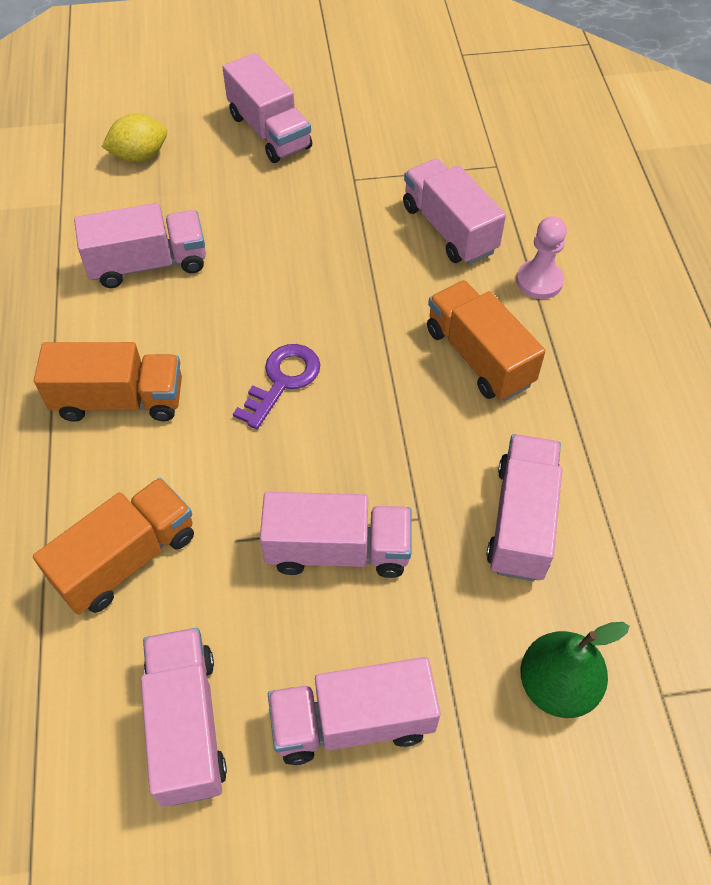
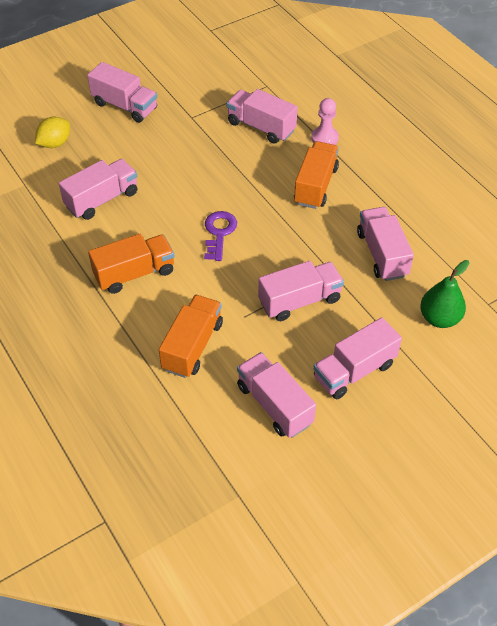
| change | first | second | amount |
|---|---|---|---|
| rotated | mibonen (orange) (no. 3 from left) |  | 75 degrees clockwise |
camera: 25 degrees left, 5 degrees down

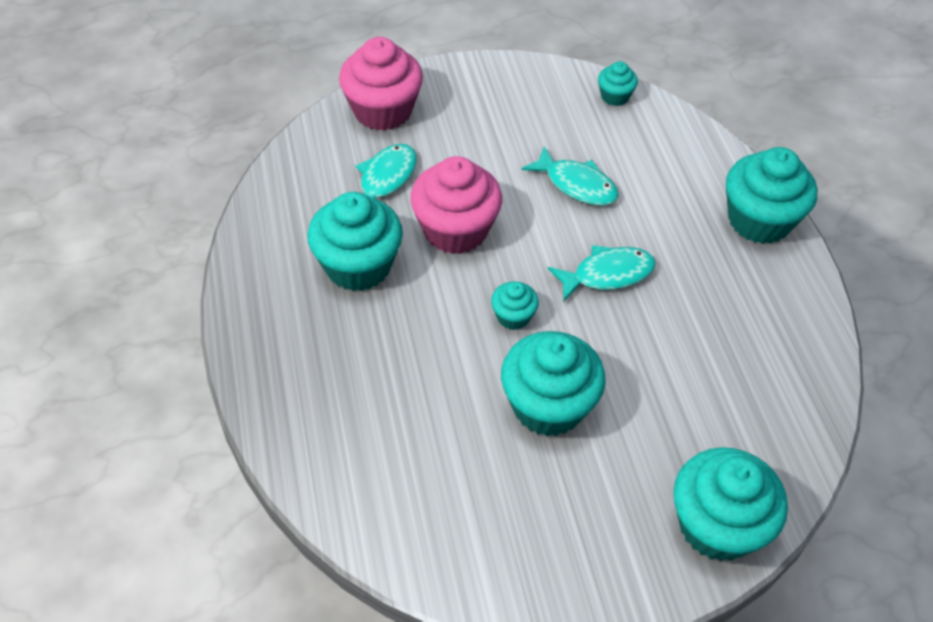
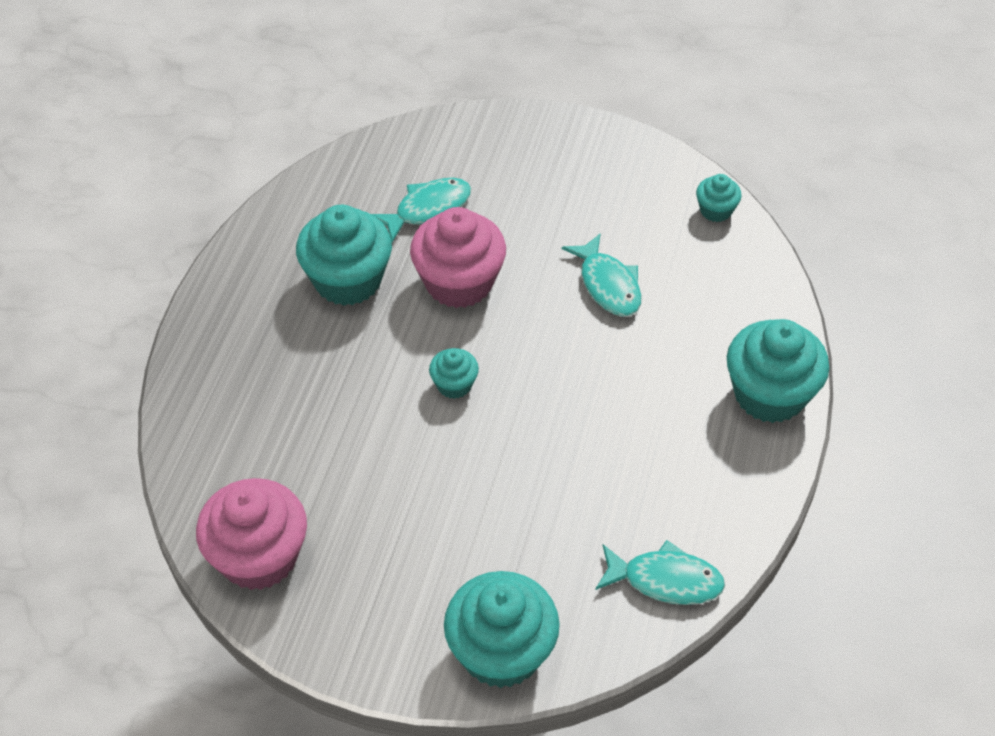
| change | first | second | amount |
|---|---|---|---|
| shifted | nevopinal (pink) (no. 1 from left) |  |  |
| gone | nevopinal (turquoise) (no. 3 from left) |  |  |
| shifted | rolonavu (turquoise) (no. 3 from left) |  |  |
camera: 30 degrees right, 0 degrees up

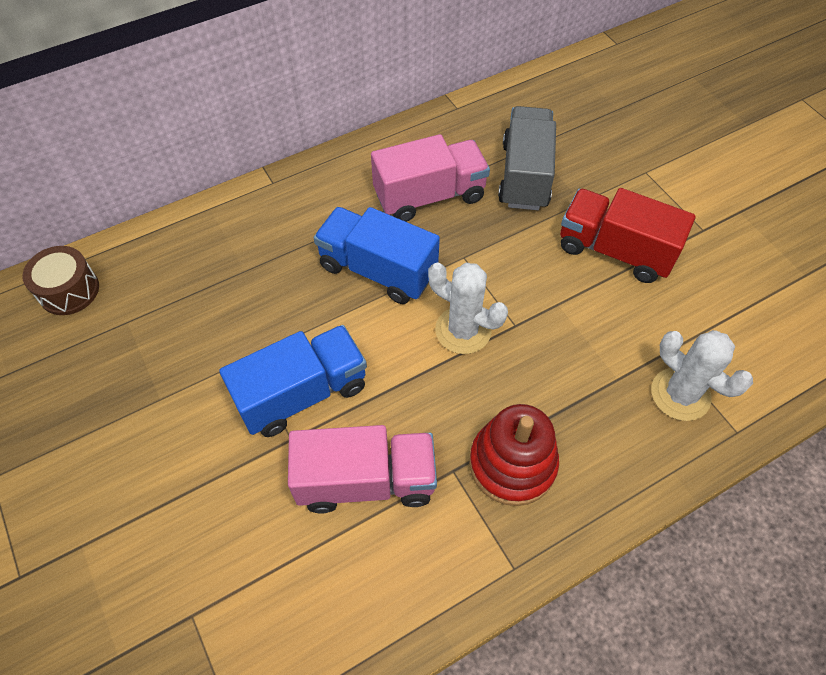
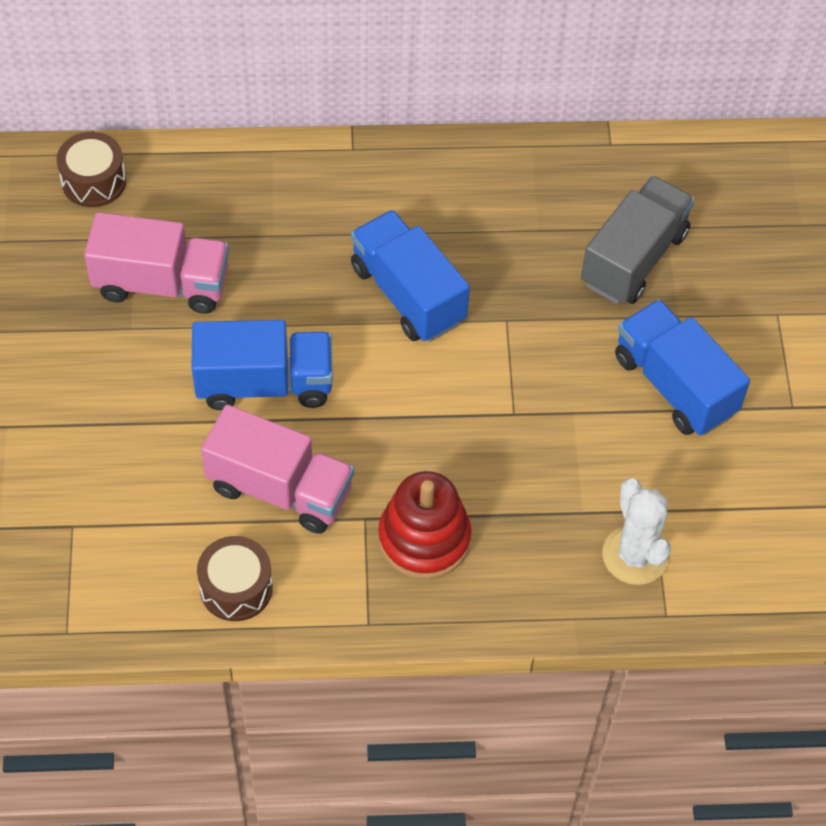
| change | first | second | amount |
|---|---|---|---|
| shifted | mibonen (pink) (no. 2 from left in the first image) | mibonen (pink) (no. 1 from left) |  |
| gone | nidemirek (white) (no. 1 from left) |  |  |
| repainted | mibonen (red) | mibonen (blue) (no. 3 from left) |  |
| new |  | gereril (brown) (no. 2 from left) |  |
camera: 25 degrees right, 0 degrees up

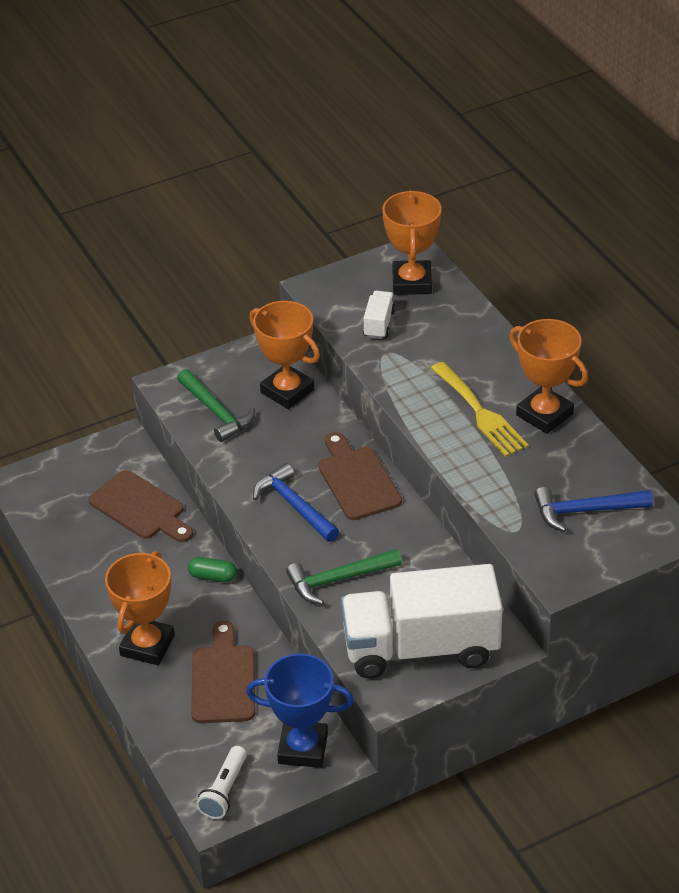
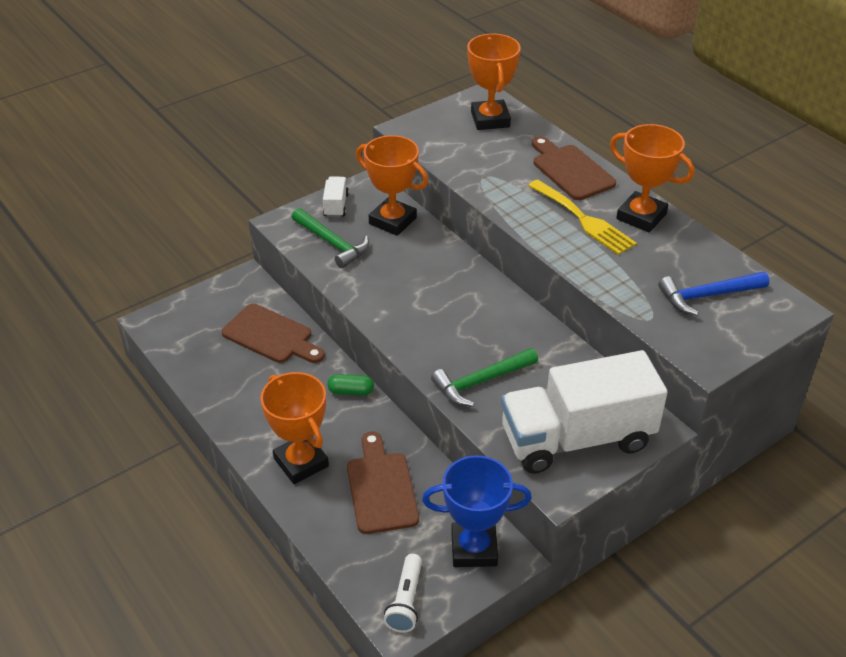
| change | first | second | amount |
|---|---|---|---|
| rotated | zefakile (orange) (no. 1 from left) |  | 45 degrees counterclockwise |
| gone | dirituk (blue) (no. 1 from left) |  |  |
| shifted | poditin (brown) (no. 3 from left) |  |  |
| shifted | mibonen (white) (no. 1 from left) |  |  |
camera: 10 degrees left, 0 degrees up

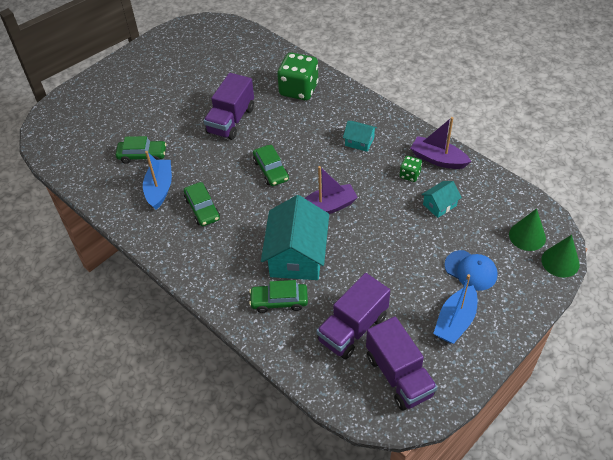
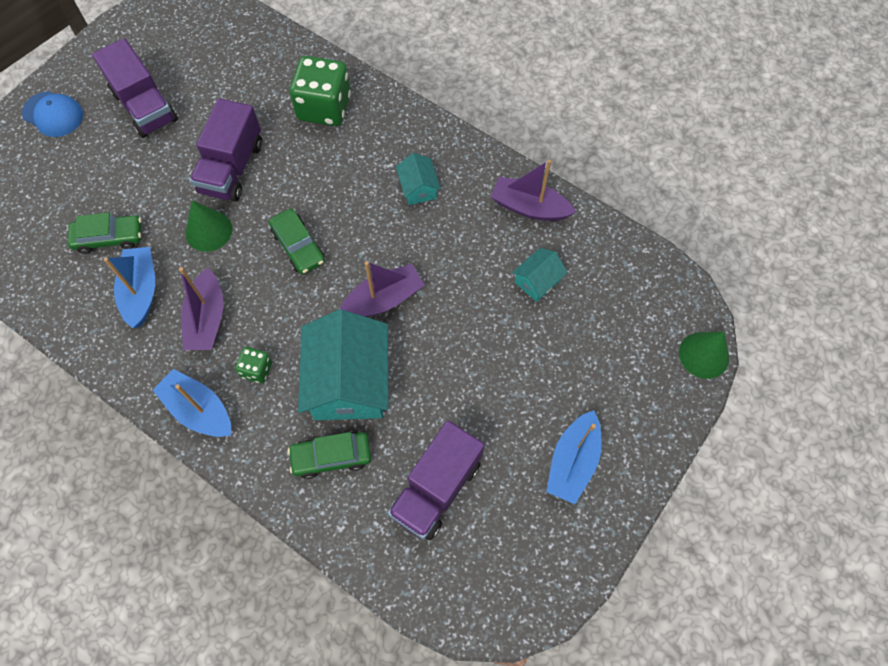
| change | first | second | amount |
|---|---|---|---|
| swapped | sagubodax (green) (no. 2 from left) | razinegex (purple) (no. 1 from left) |  |
| rotated | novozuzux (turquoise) (no. 2 from left) |  | 60 degrees clockwise |
| shifted | mibonen (purple) (no. 3 from left in the first image) | mibonen (purple) (no. 1 from left) |  |
| shifted | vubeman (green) (no. 2 from left in the first image) | vubeman (green) (no. 1 from left) |  |
| shifted | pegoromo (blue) |  |  |
| shifted | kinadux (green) (no. 1 from left) |  |  |
| new |  | razinegex (blue) (no. 2 from left) |  |
camera: 10 degrees left, 15 degrees up

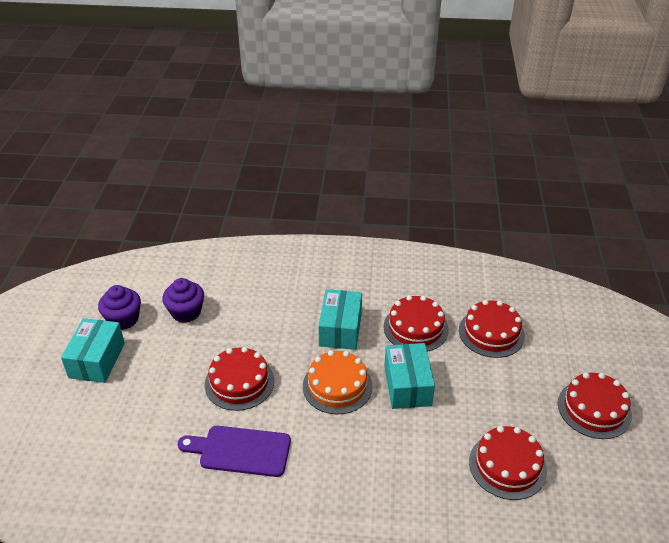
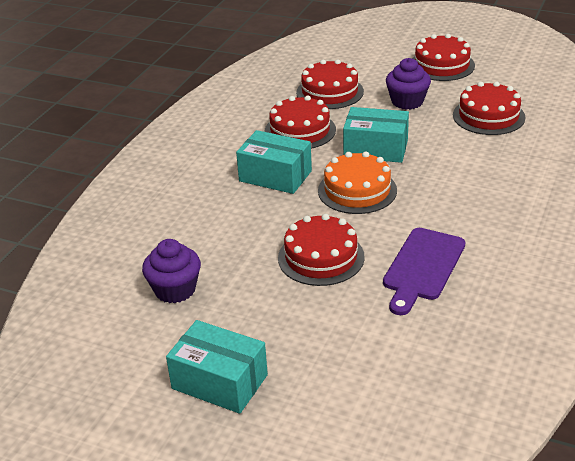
| change | first | second | amount |
|---|---|---|---|
| shifted | nevopinal (purple) (no. 1 from left in the first image) | nevopinal (purple) (no. 2 from left) |  |
camera: 70 degrees left, 5 degrees down

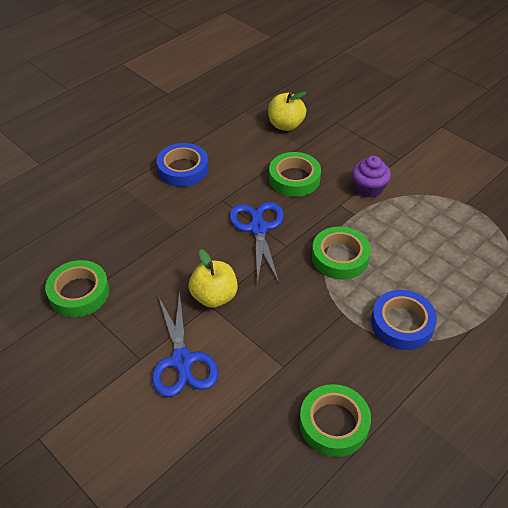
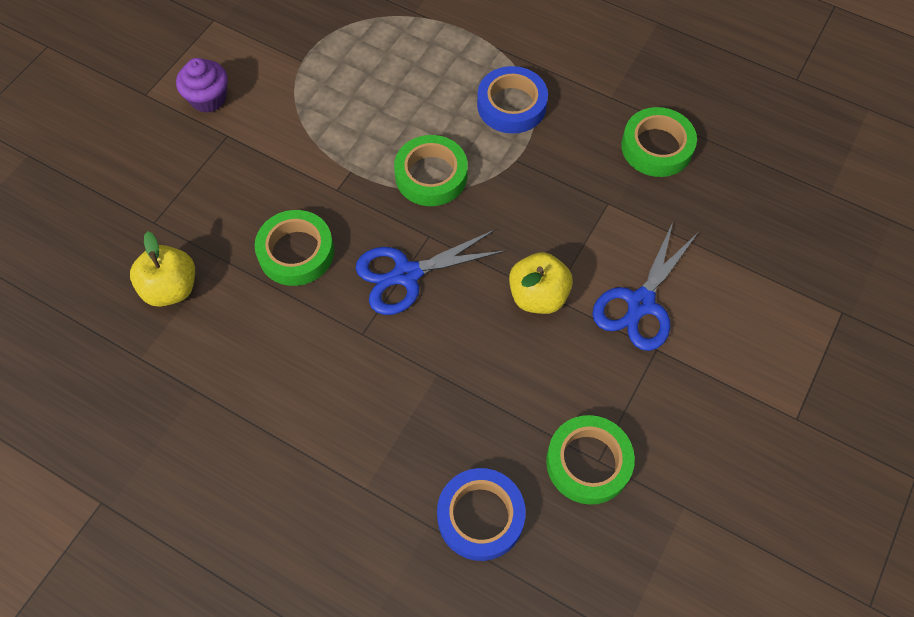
| change | first | second | amount |
|---|---|---|---|
| rotated | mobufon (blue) (no. 1 from left in the first image) | mobufon (blue) (no. 2 from left) | 150 degrees clockwise |
| shifted | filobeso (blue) (no. 1 from left) |  |  |
| shifted | nevopinal (purple) |  |  |
camera: 105 degrees left, 15 degrees up

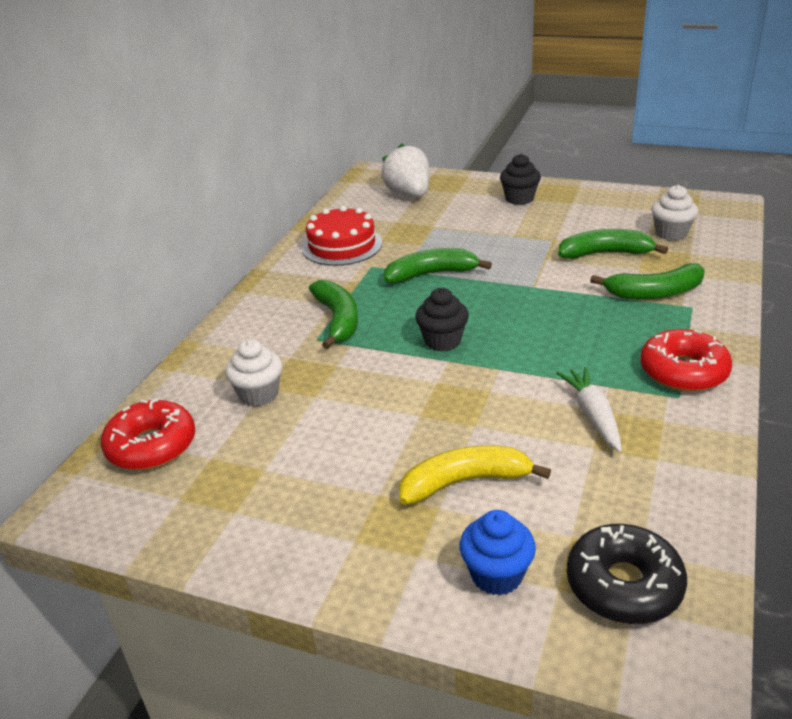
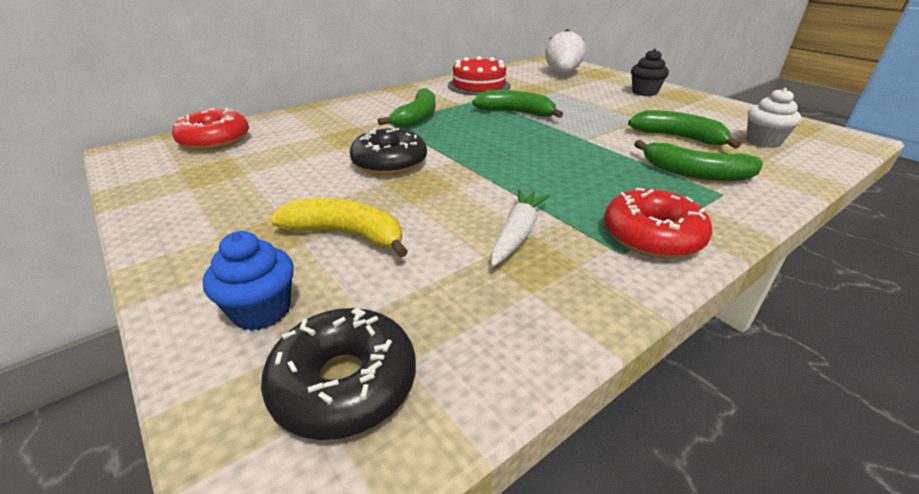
| change | first | second | amount |
|---|---|---|---|
| gone | nevopinal (white) (no. 1 from left) |  |  |
| gone | nevopinal (black) (no. 1 from left) |  |  |
| new |  | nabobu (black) (no. 2 from left) |  |
camera: 30 degrees right, 0 degrees up

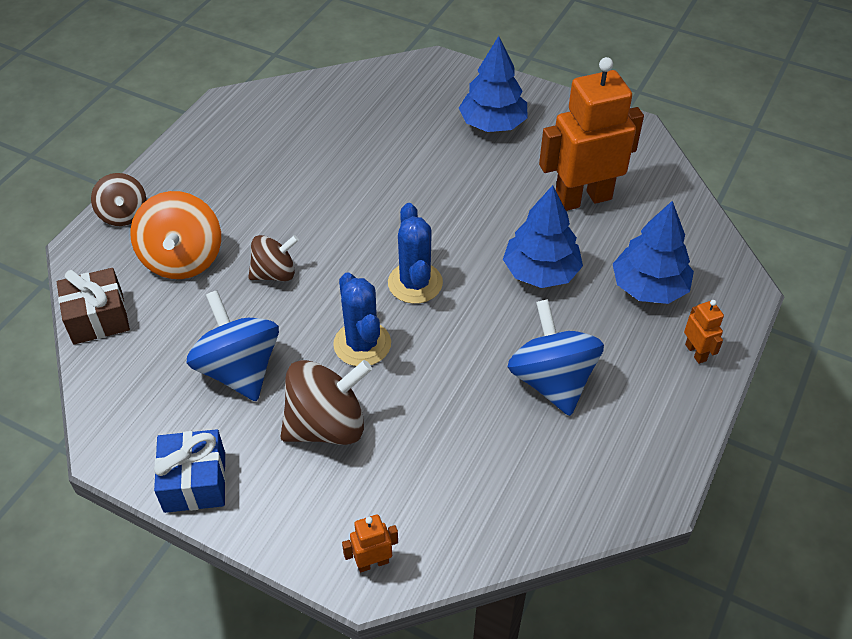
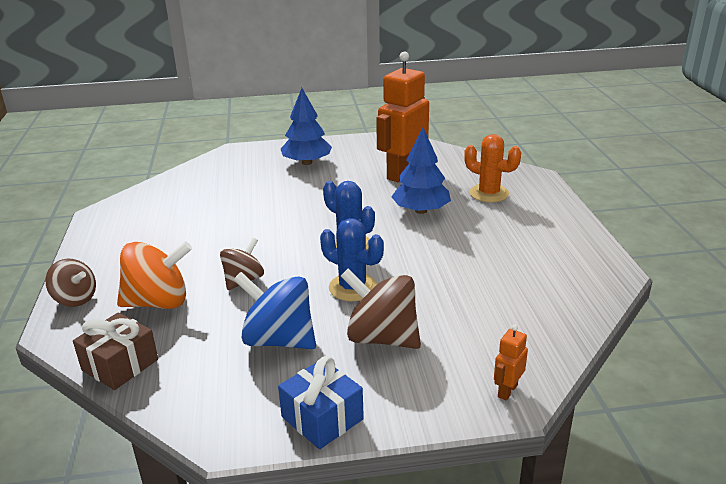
| change | first | second | amount |
|---|---|---|---|
| rotated | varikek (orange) |  | 60 degrees counterclockwise |
| rotated | varikek (brown) (no. 3 from left) |  | 90 degrees counterclockwise |
| gone | varikek (blue) (no. 2 from left) |  |  |
| swapped | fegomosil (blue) (no. 3 from left) | nidemirek (orange) |  |
| gone | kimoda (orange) (no. 3 from left) |  |  |
camera: 35 degrees left, 20 degrees down

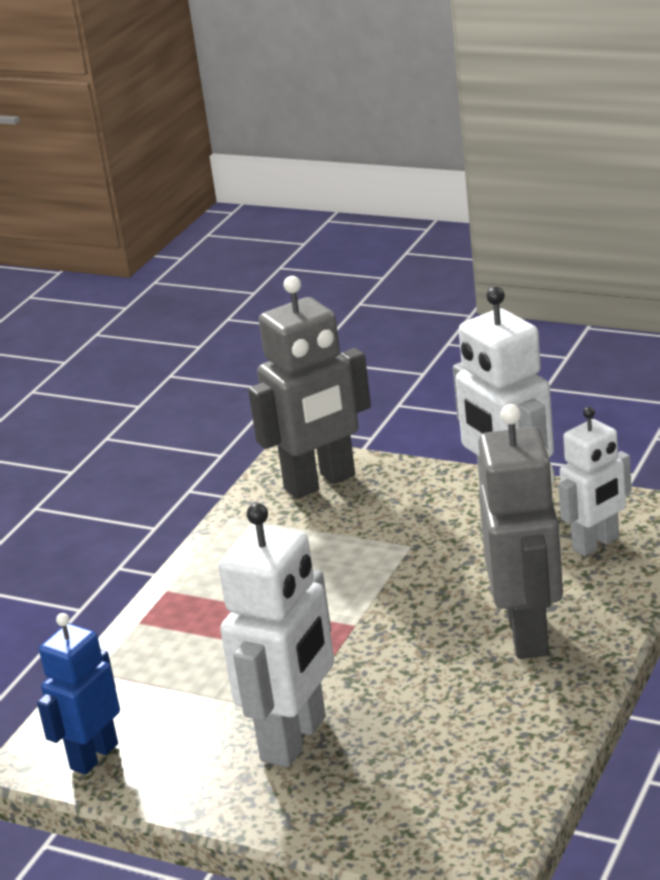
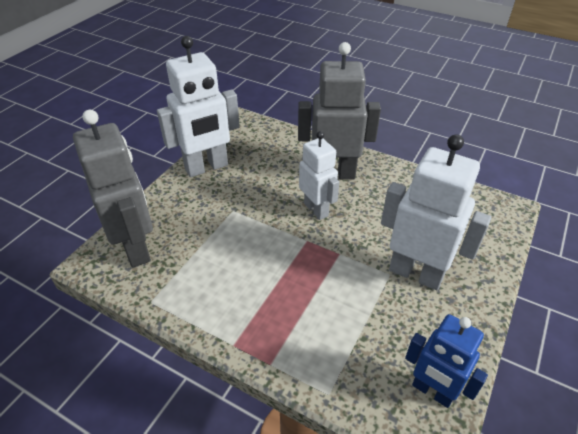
| change | first | second | amount |
|---|---|---|---|
| shifted | kimoda (white) (no. 3 from left in the first image) | kimoda (white) (no. 2 from left) |  |
camera: 90 degrees left, 15 degrees up

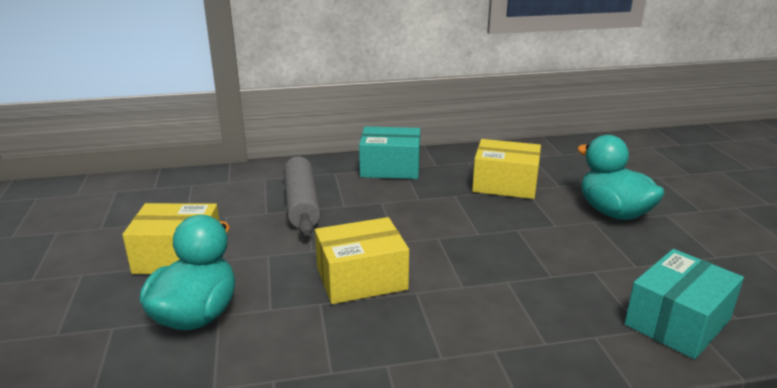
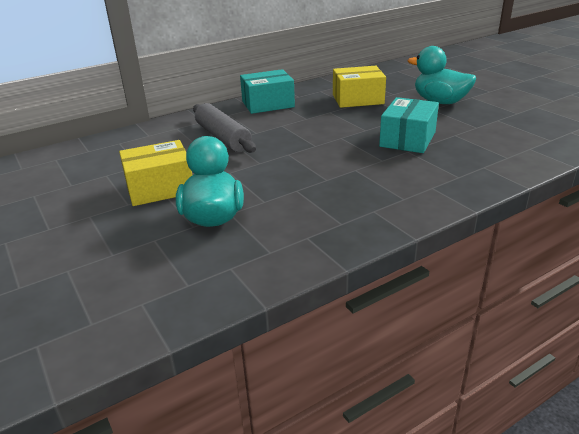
| change | first | second | amount |
|---|---|---|---|
| gone | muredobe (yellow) (no. 2 from left) |  |  |
| shifted | muredobe (turquoise) (no. 2 from left) |  |  |
camera: 20 degrees left, 5 degrees up

